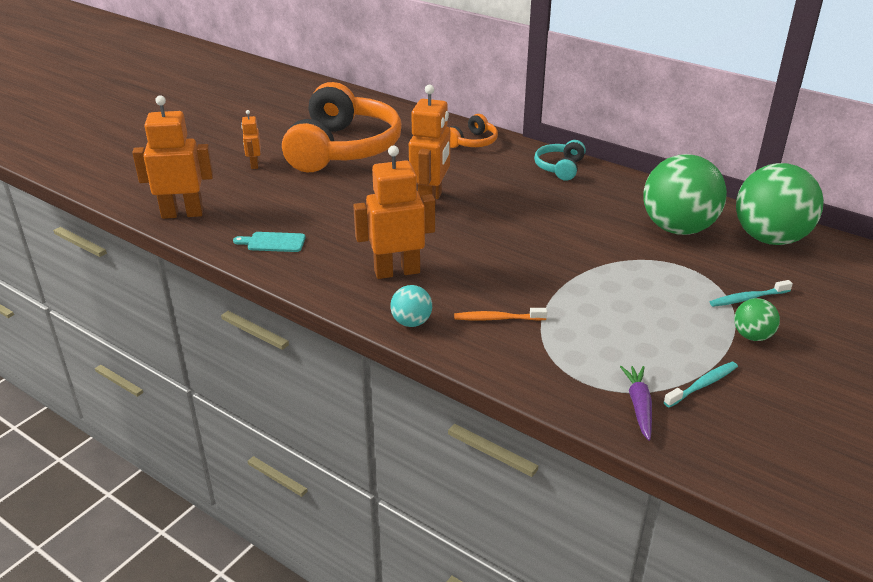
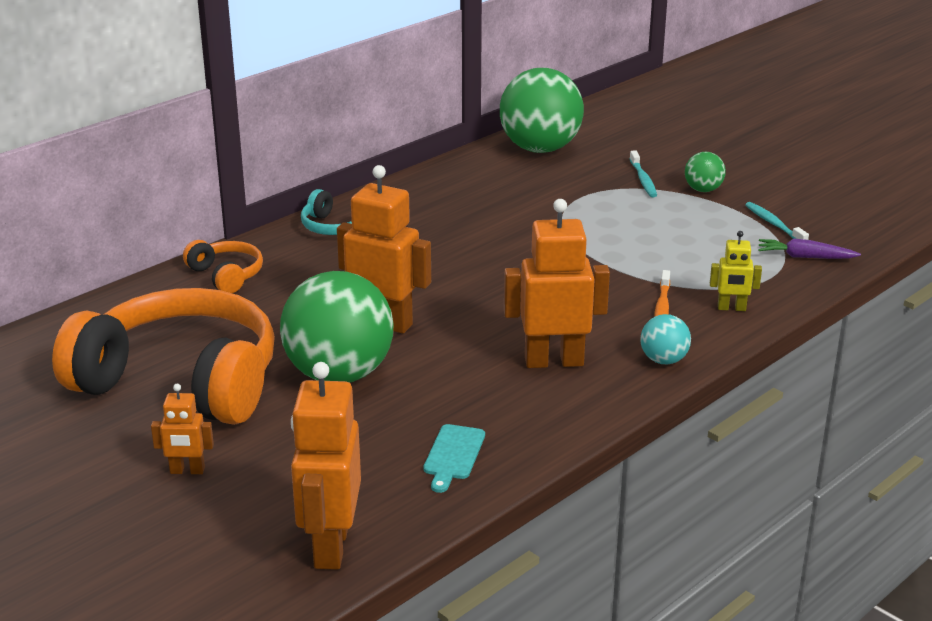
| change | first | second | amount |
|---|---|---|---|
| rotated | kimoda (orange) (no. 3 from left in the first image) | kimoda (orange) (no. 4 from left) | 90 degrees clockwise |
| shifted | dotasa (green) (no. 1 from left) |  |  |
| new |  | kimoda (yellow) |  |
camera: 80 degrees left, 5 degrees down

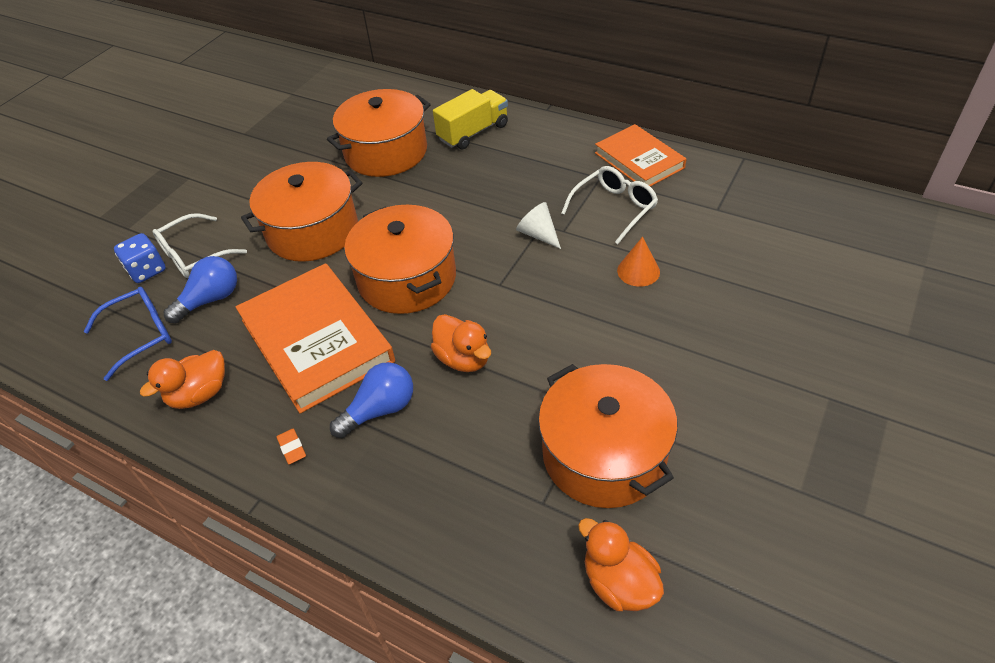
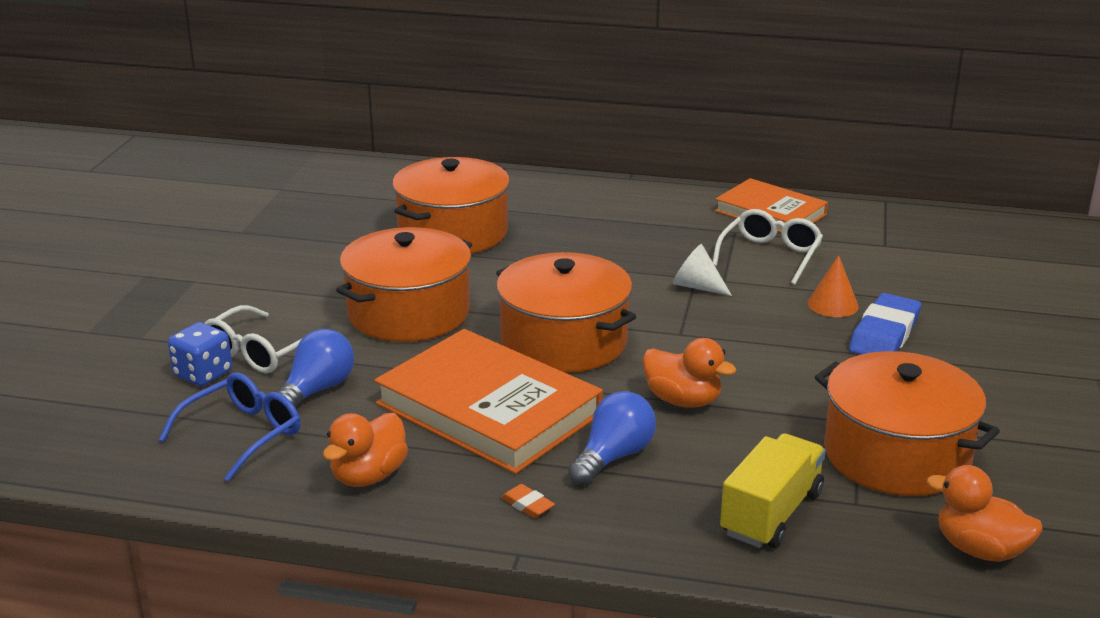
| change | first | second | amount |
|---|---|---|---|
| shifted | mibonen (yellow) |  |  |
| new |  | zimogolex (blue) |  |
camera: 20 degrees left, 20 degrees down

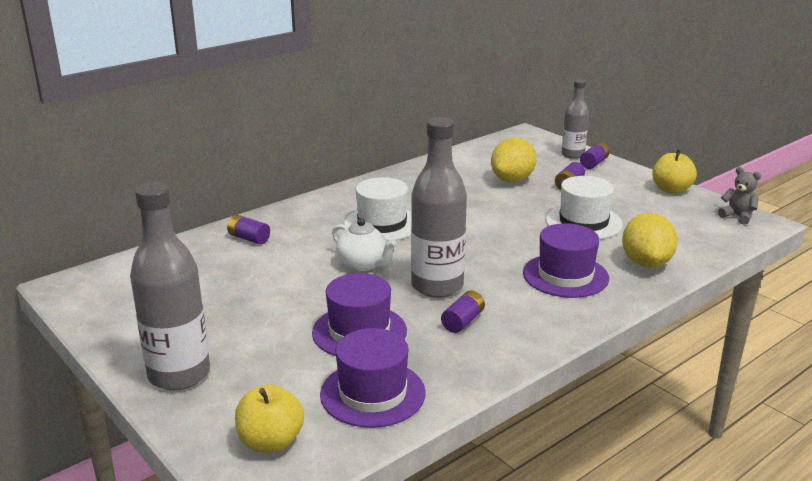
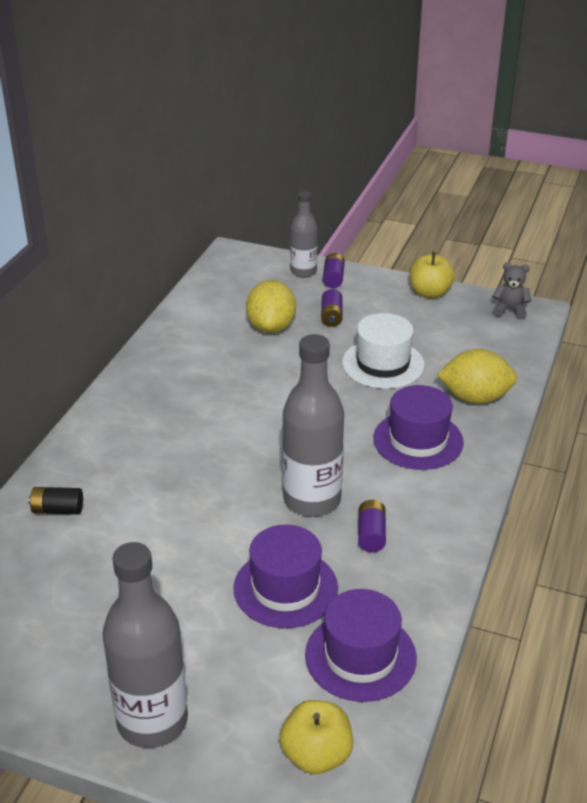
| change | first | second | amount |
|---|---|---|---|
| repainted | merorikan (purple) (no. 1 from left) | merorikan (black) |  |
| gone | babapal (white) |  |  |
| gone | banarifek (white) (no. 1 from left) |  |  |
| rotated | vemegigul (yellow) (no. 2 from left) |  | 60 degrees counterclockwise |
camera: 30 degrees left, 10 degrees up

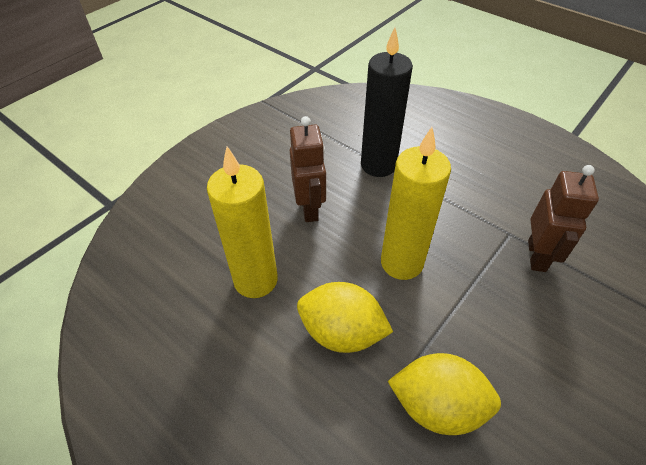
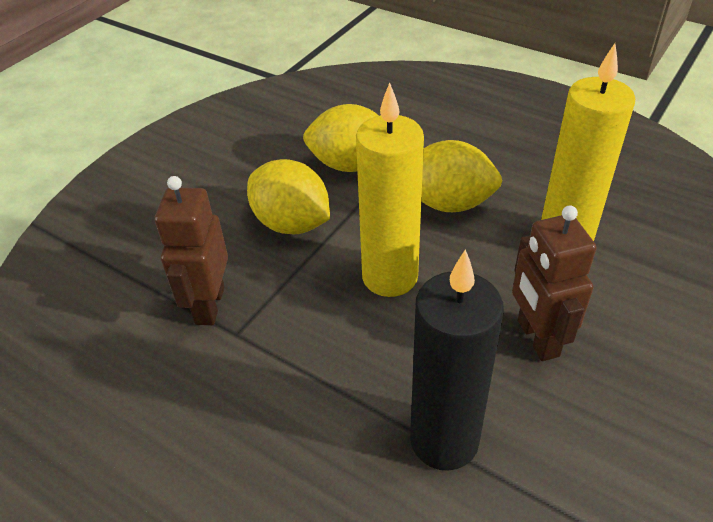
| change | first | second | amount |
|---|---|---|---|
| new |  | vemegigul (yellow) (no. 1 from left) |  |
camera: 175 degrees right, 5 degrees down

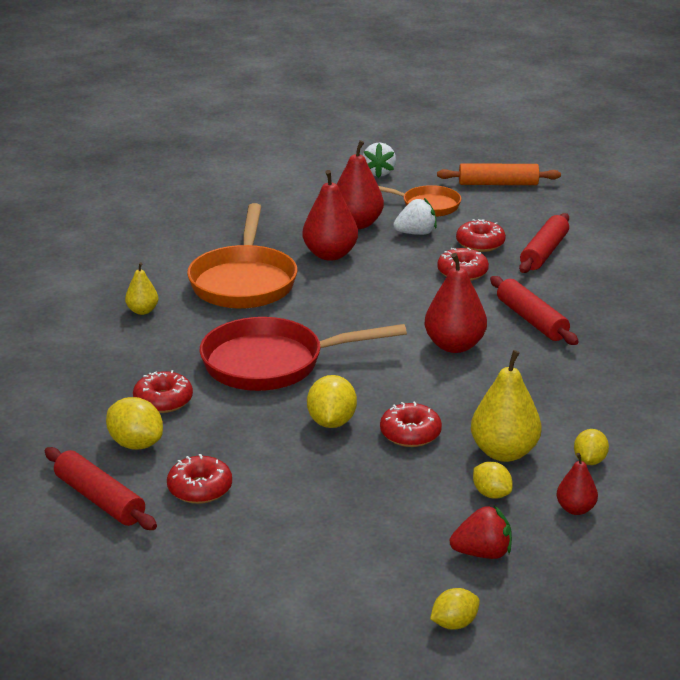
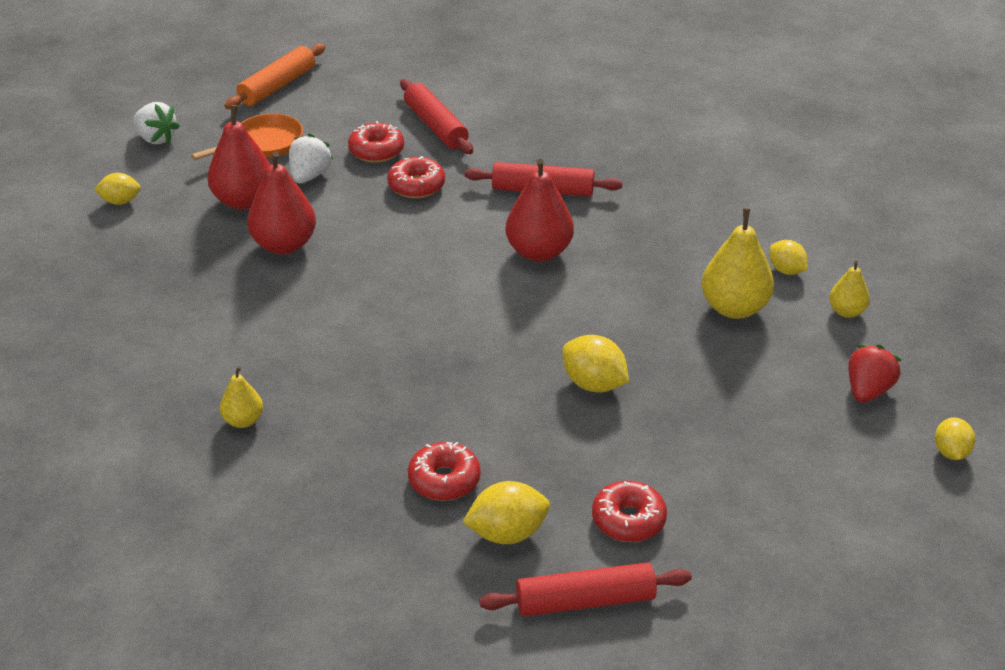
| change | first | second | amount |
|---|---|---|---|
| gone | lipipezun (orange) (no. 1 from left) |  |  |
| gone | lipipezun (red) |  |  |
| gone | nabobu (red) (no. 3 from left) |  |  |
| shifted | vemegigul (yellow) (no. 4 from left in the first image) | vemegigul (yellow) (no. 1 from left) |  |
| repainted | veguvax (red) (no. 4 from left) | veguvax (yellow) (no. 3 from left) |  |
camera: 55 degrees left, 10 degrees up

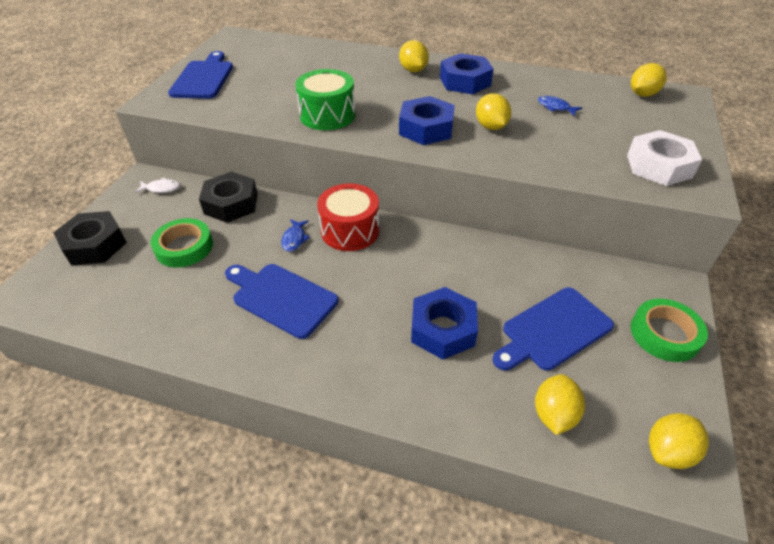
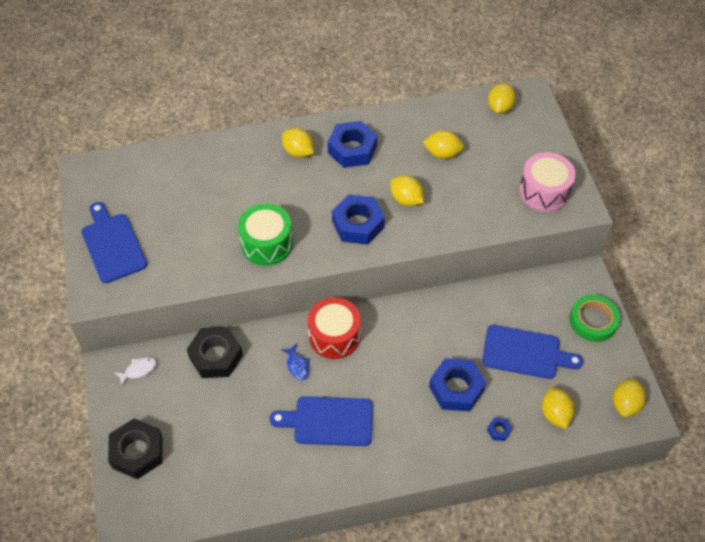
| change | first | second | amount |
|---|---|---|---|
| gone | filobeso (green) (no. 1 from left) |  |  |
| rotated | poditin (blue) (no. 3 from left) |  | 105 degrees counterclockwise |
| swapped | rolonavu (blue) (no. 2 from left) | vemegigul (yellow) (no. 3 from left) |  |
| swapped | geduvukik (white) | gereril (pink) |  |
| new |  | geduvukik (blue) (no. 4 from left) |  |
camera: 30 degrees left, 10 degrees up

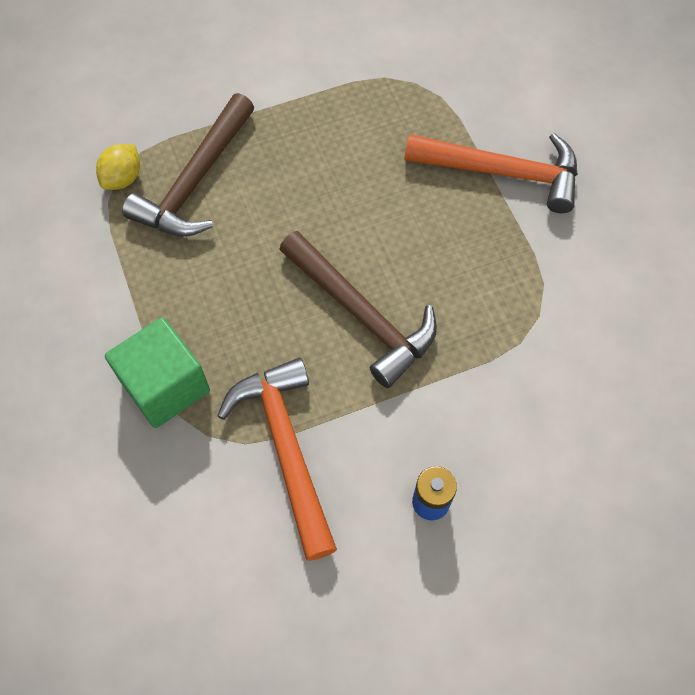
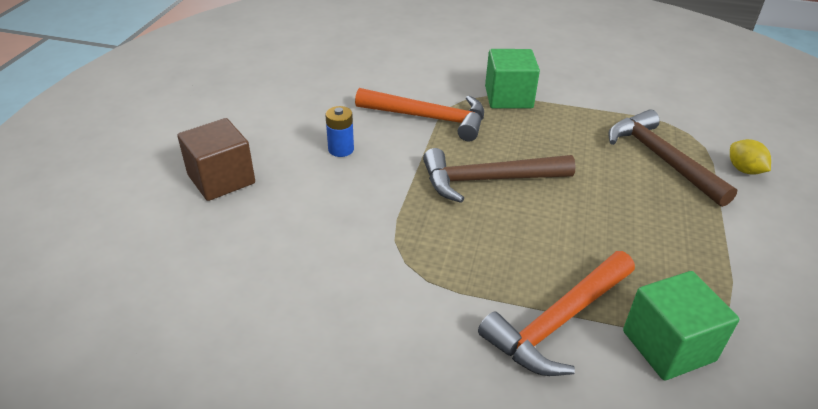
| change | first | second | amount |
|---|---|---|---|
| shifted | vemegigul (yellow) |  |  |
| new |  | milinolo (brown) |  |
| new |  | milinolo (green) (no. 2 from left) |  |
camera: 125 degrees right, 25 degrees down

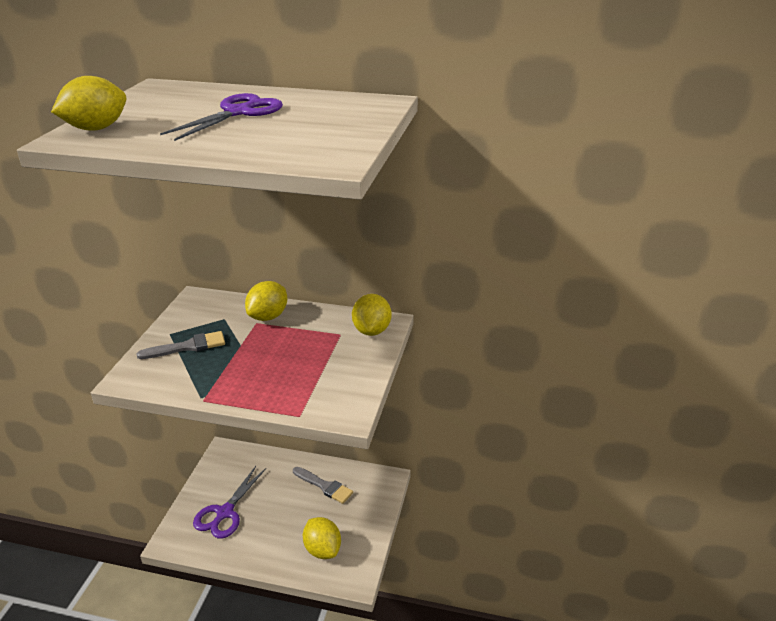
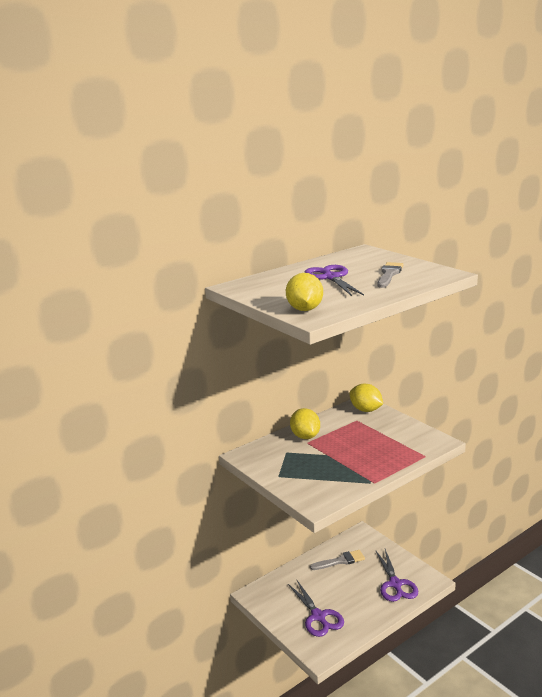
| change | first | second | amount |
|---|---|---|---|
| shifted | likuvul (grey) (no. 1 from left in the first image) | likuvul (grey) (no. 2 from left) |  |
| swapped | vemegigul (yellow) (no. 3 from left) | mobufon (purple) (no. 3 from left) |  |
camera: 50 degrees left, 10 degrees down

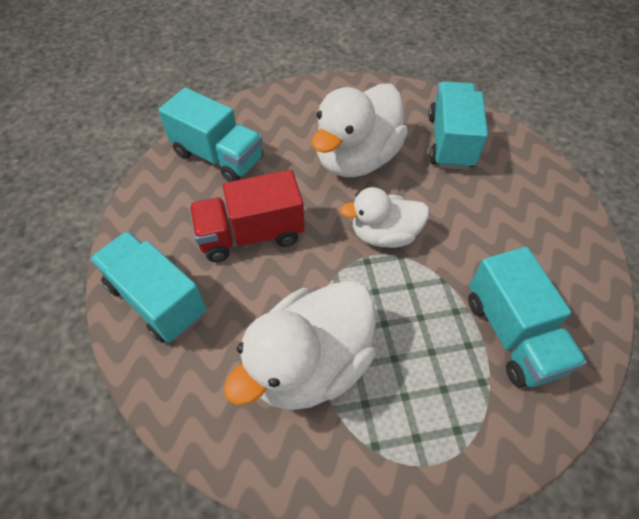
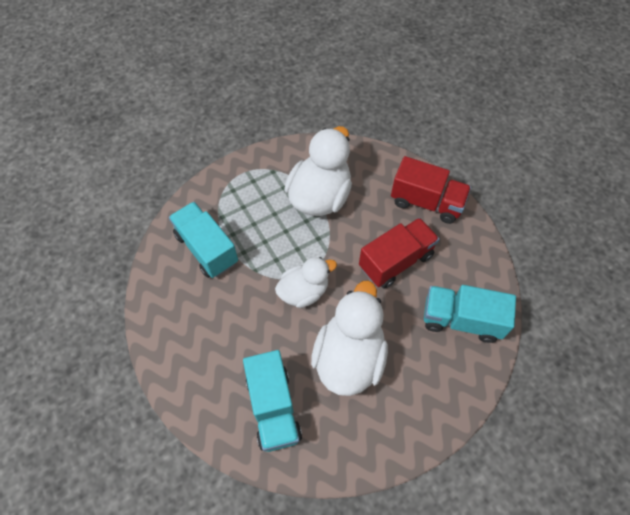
| change | first | second | amount |
|---|---|---|---|
| repainted | mibonen (turquoise) (no. 1 from left) | mibonen (red) (no. 2 from left) |  |
camera: 160 degrees right, 5 degrees up

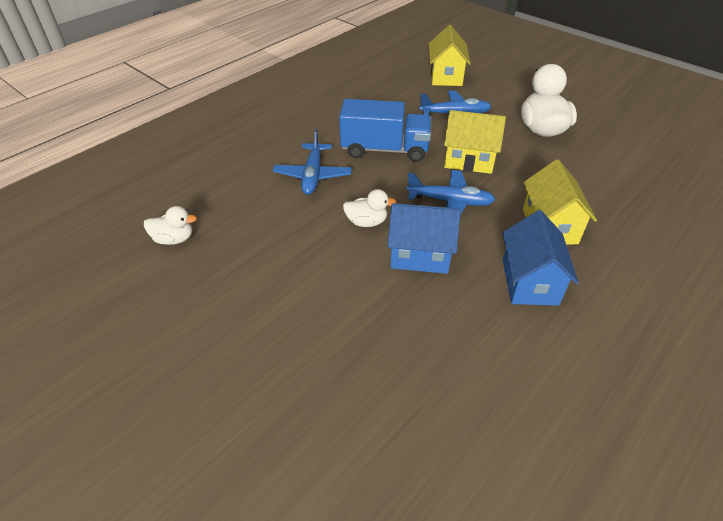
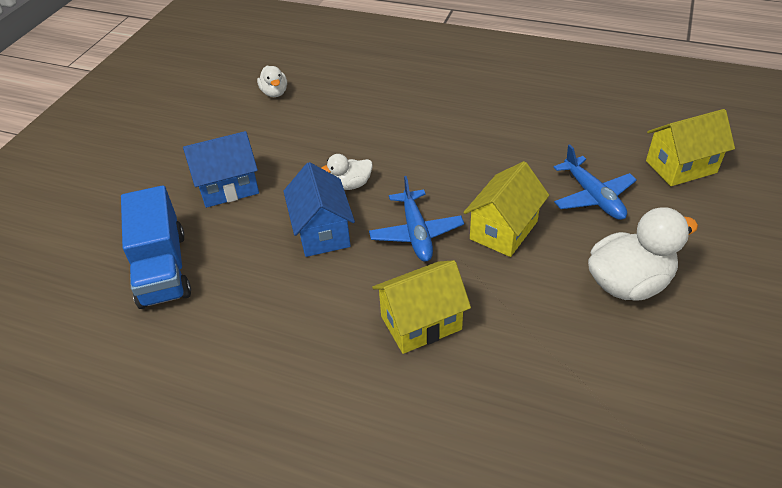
| change | first | second | amount |
|---|---|---|---|
| gone | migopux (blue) (no. 1 from left) |  |  |
| shifted | mibonen (blue) |  |  |
| rotated | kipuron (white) (no. 2 from left) |  | 90 degrees clockwise |
| rotated | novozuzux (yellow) (no. 2 from left) |  | 45 degrees clockwise |
| shifted | novozuzux (blue) (no. 2 from left in the first image) | novozuzux (blue) (no. 1 from left) |  |
camera: 70 degrees right, 0 degrees up

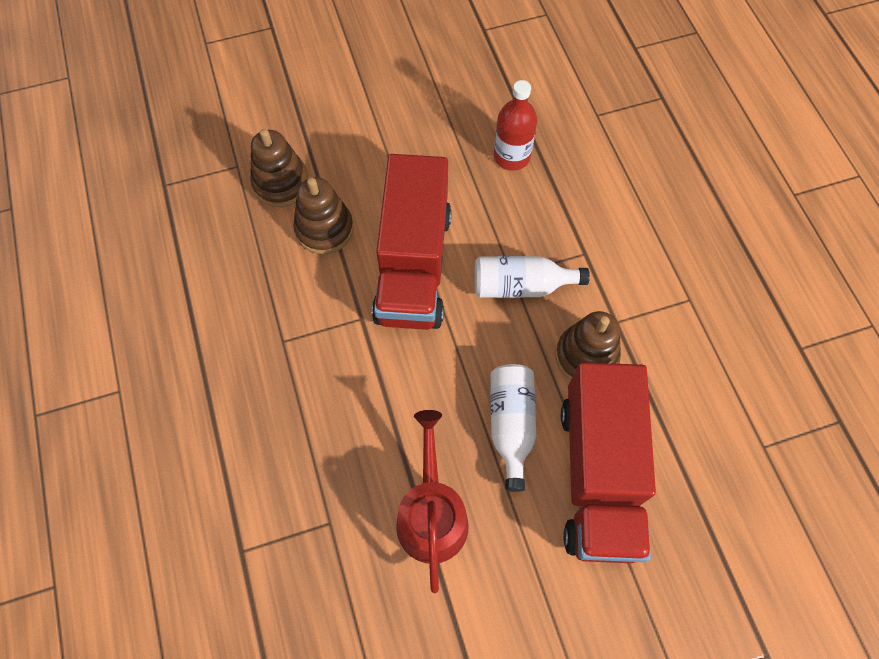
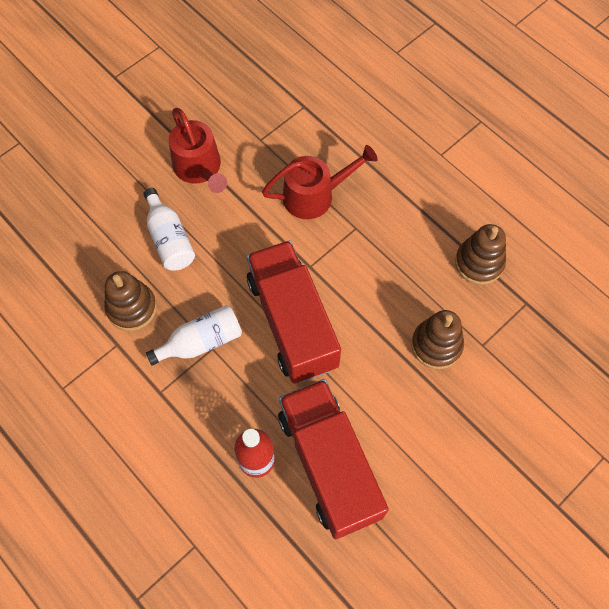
| change | first | second | amount |
|---|---|---|---|
| shifted | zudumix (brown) (no. 2 from left in the first image) | zudumix (brown) (no. 3 from left) |  |
| shifted | mibonen (red) (no. 2 from left) |  |  |
| new |  | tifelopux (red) (no. 2 from left) |  |
camera: 155 degrees right, 0 degrees up

